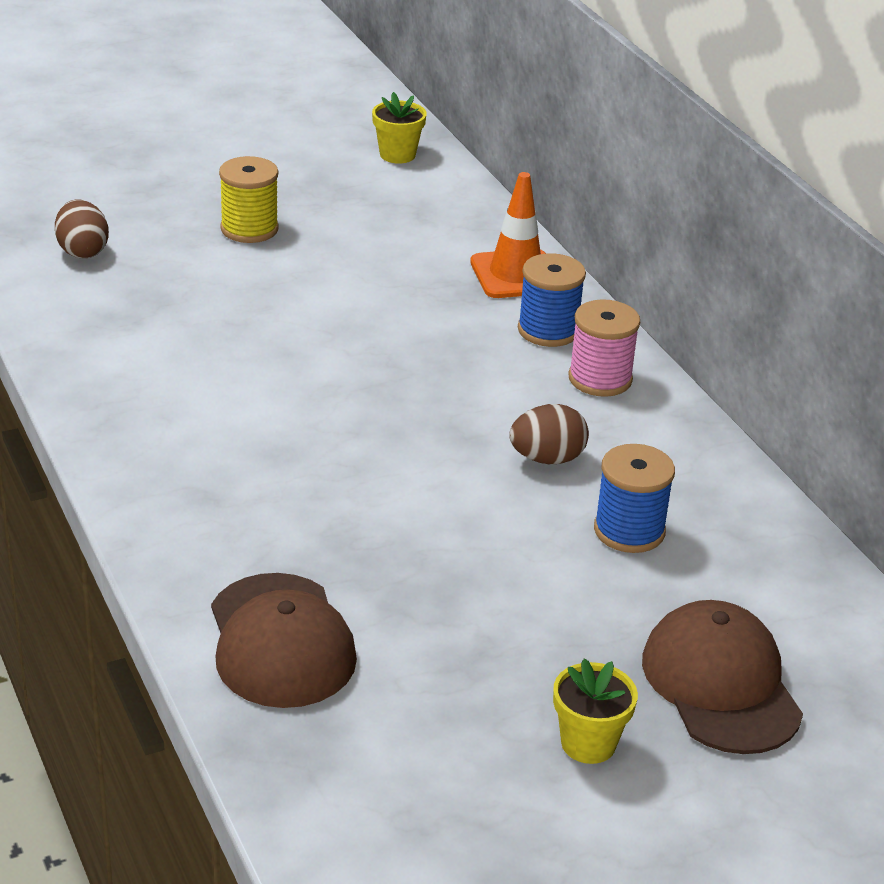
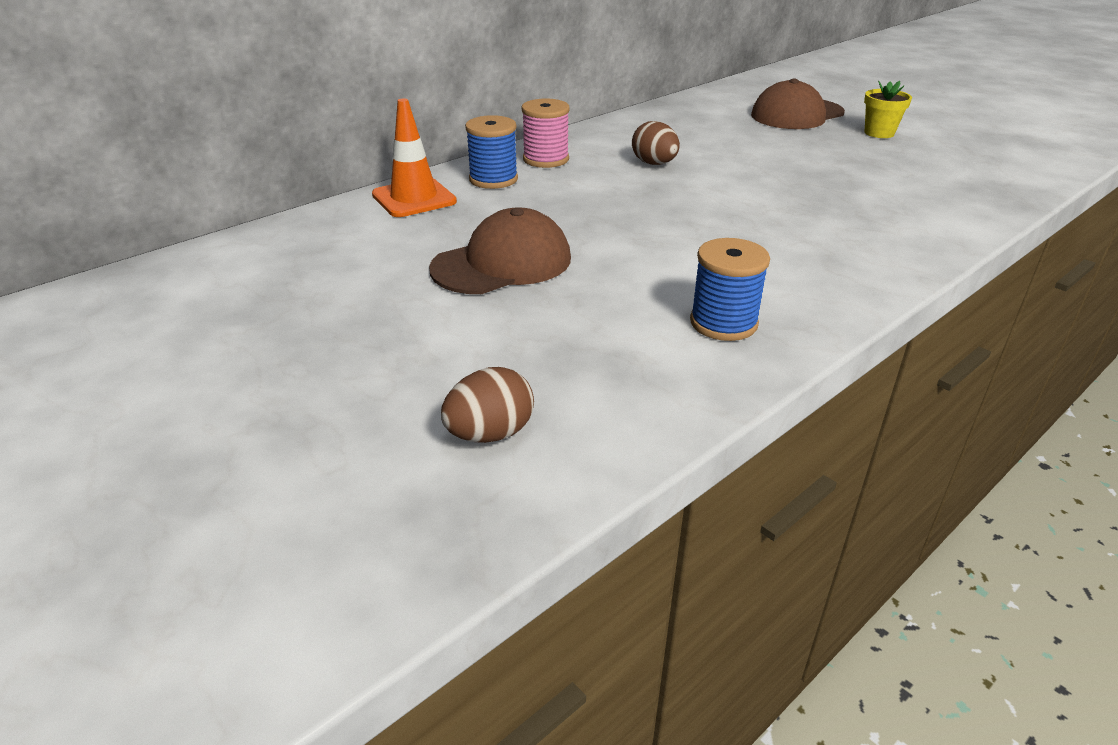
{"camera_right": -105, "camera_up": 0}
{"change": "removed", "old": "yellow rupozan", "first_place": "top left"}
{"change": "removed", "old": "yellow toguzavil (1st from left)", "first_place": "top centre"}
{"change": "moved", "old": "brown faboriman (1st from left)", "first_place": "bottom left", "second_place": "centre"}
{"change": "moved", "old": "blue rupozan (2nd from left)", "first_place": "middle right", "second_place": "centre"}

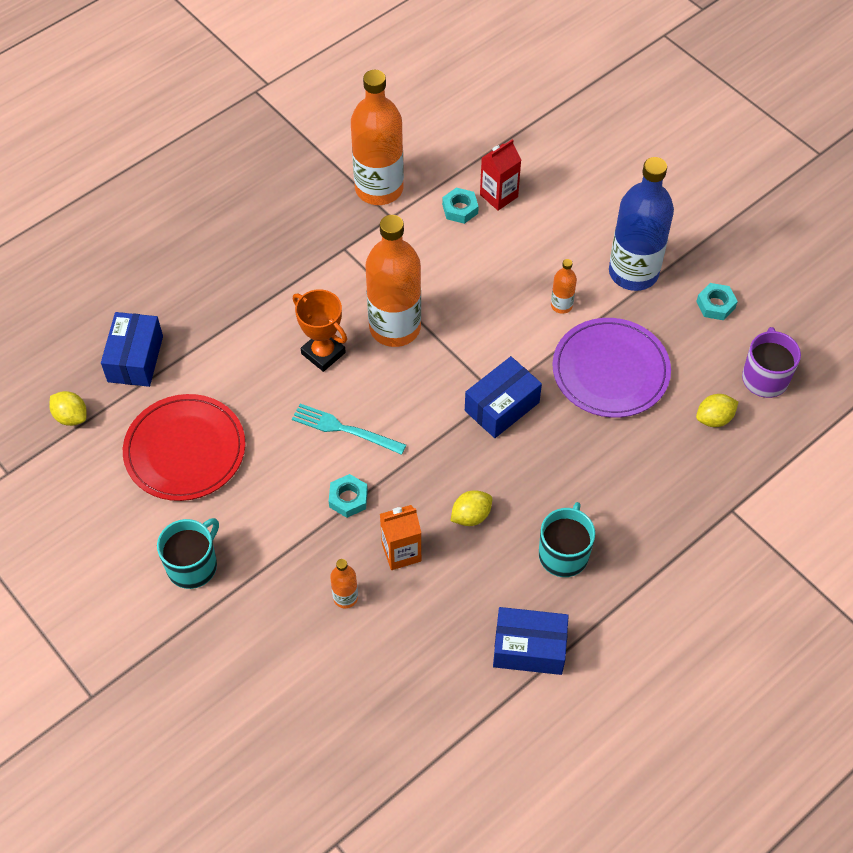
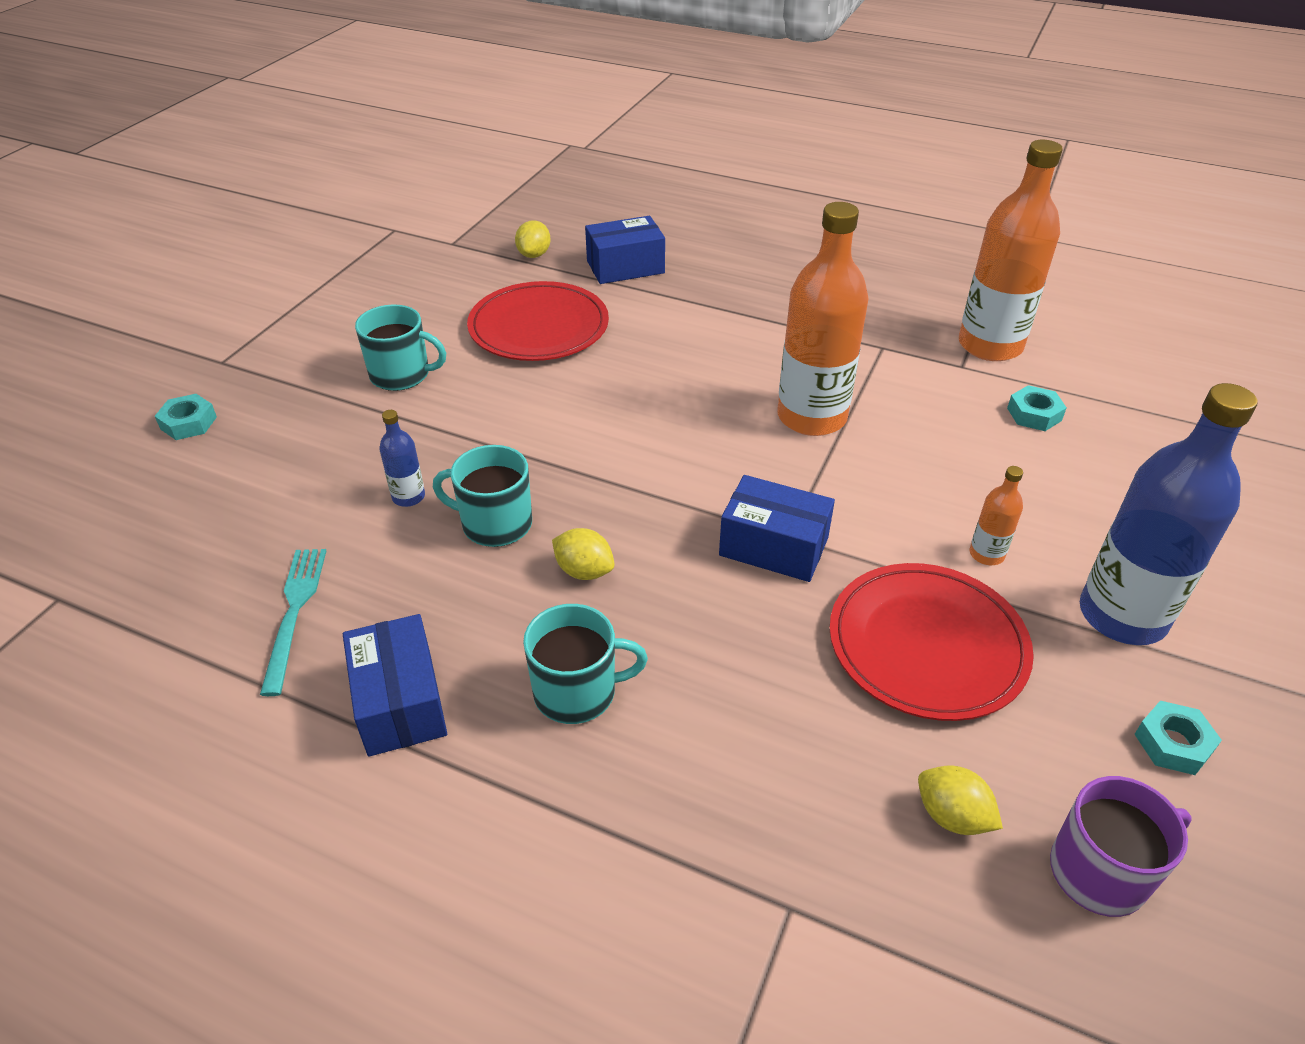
{"camera_right": 65, "camera_up": -15}
{"change": "removed", "old": "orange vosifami", "first_place": "centre"}
{"change": "removed", "old": "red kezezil", "first_place": "top centre"}
{"change": "moved", "old": "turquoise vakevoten", "first_place": "centre", "second_place": "middle left"}
{"change": "moved", "old": "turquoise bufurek (1st from left)", "first_place": "centre", "second_place": "middle left"}
{"change": "replaced", "old": "orange kezezil", "new": "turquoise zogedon (2nd from left)", "first_place": "centre", "second_place": "centre"}
{"change": "recoloured", "old": "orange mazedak (1st from left)", "new": "blue mazedak (1st from left)", "first_place": "bottom centre", "second_place": "middle left"}
{"change": "recoloured", "old": "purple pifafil", "new": "red pifafil (2nd from left)", "first_place": "middle right", "second_place": "middle right"}

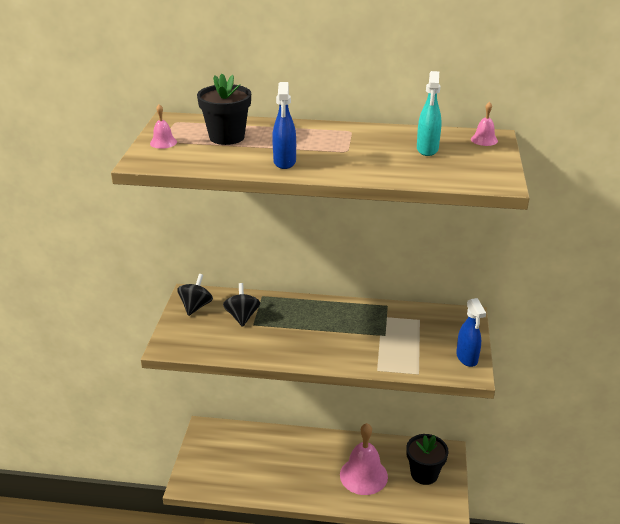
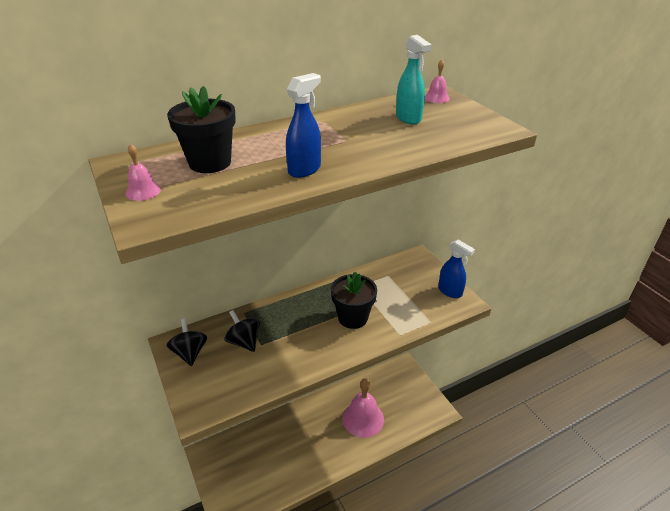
{"camera_right": -35, "camera_up": 5}
{"change": "moved", "old": "black toguzavil (2nd from left)", "first_place": "bottom right", "second_place": "centre"}
{"change": "turned", "old": "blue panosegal (1st from left)", "first_place": "top centre", "second_place": "top centre", "degrees": -105}

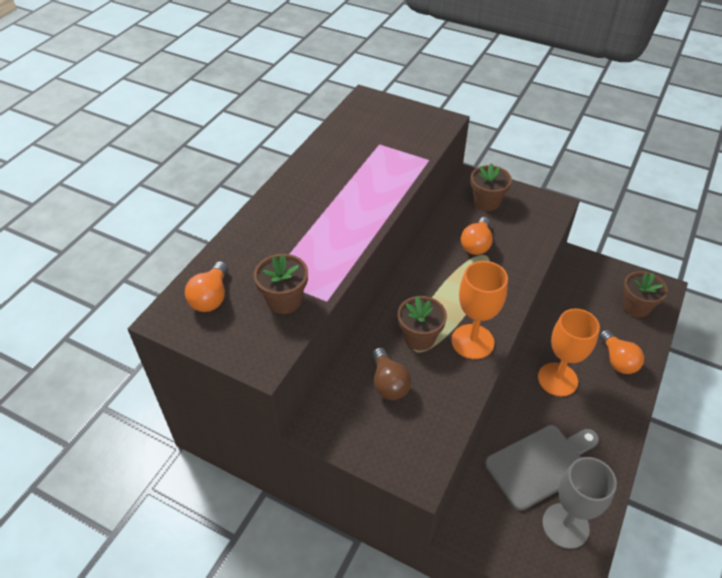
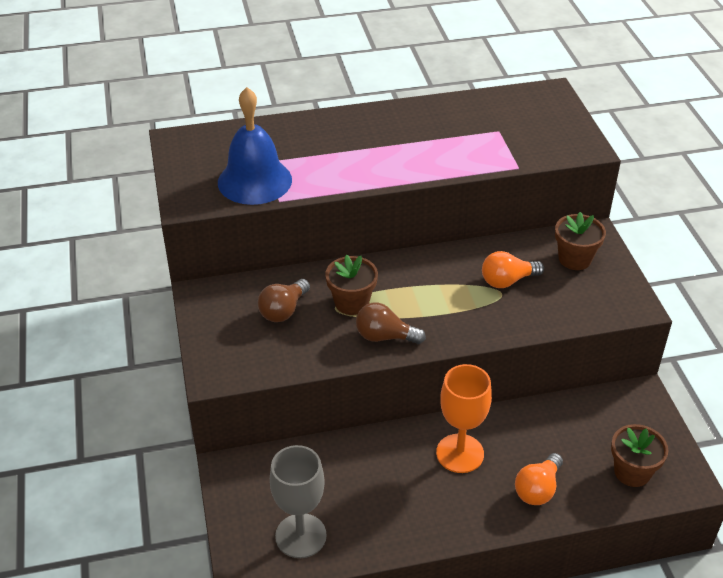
{"camera_right": 50, "camera_up": -5}
{"change": "removed", "old": "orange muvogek (1st from left)", "first_place": "middle left"}
{"change": "removed", "old": "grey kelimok", "first_place": "bottom right"}
{"change": "replaced", "old": "brown toguzavil (1st from left)", "new": "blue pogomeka", "first_place": "centre", "second_place": "top centre"}
{"change": "replaced", "old": "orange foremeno (1st from left)", "new": "brown muvogek (2nd from left)", "first_place": "centre", "second_place": "centre"}

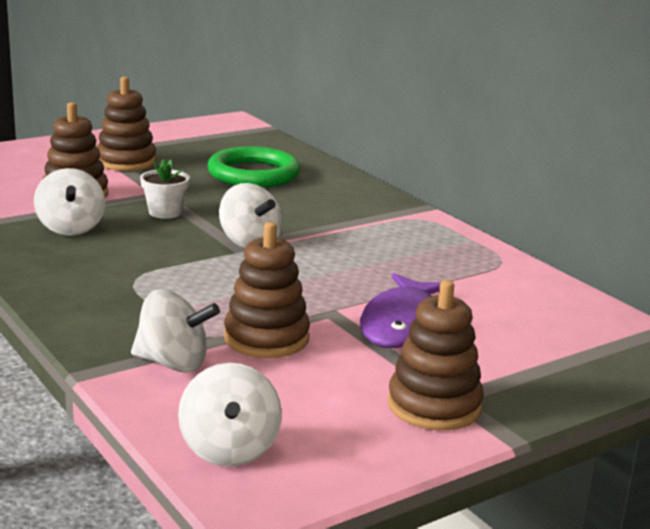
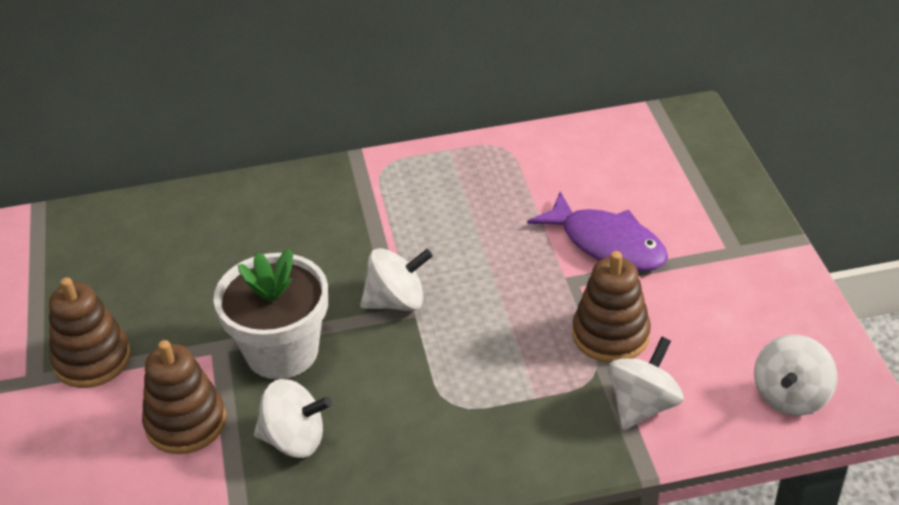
{"camera_right": -65, "camera_up": 20}
{"change": "removed", "old": "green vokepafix", "first_place": "top centre"}
{"change": "removed", "old": "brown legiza (4th from left)", "first_place": "bottom right"}
{"change": "turned", "old": "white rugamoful (3rd from left in the first image)", "first_place": "bottom centre", "second_place": "bottom right", "degrees": 105}
{"change": "resized", "old": "white toguzavil", "first_place": "middle left", "second_place": "middle left", "factor": 1.95}

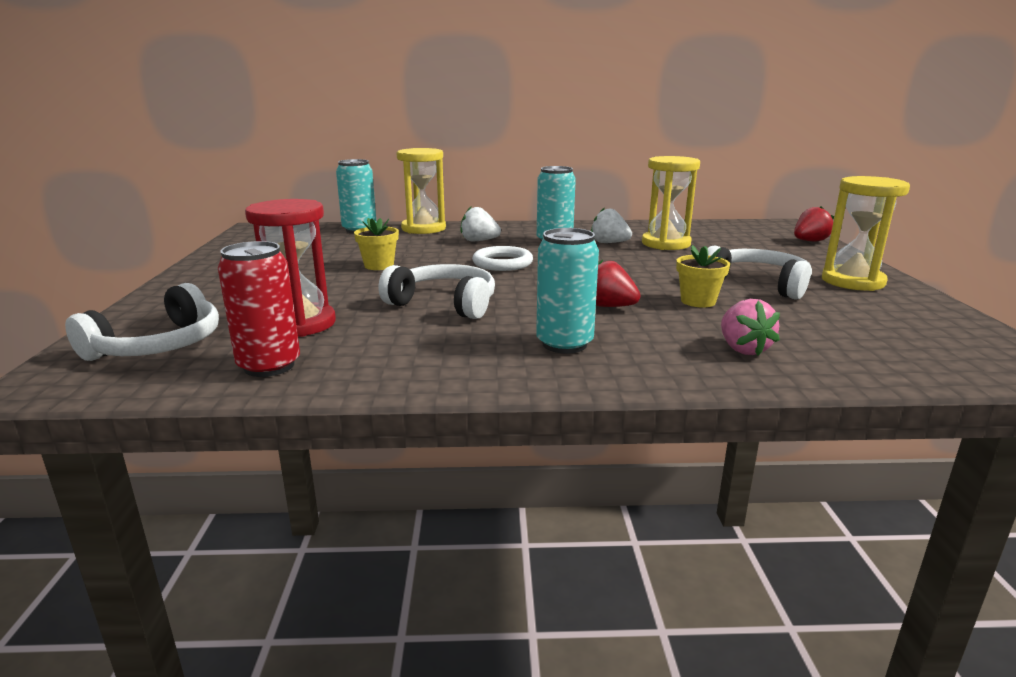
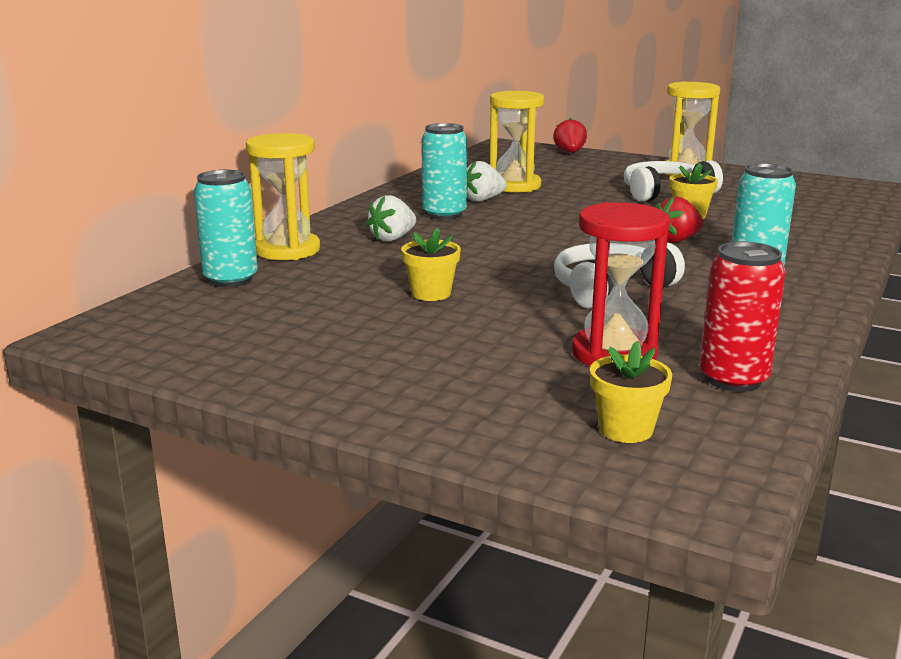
{"camera_right": -60, "camera_up": 0}
{"change": "removed", "old": "white vokepafix", "first_place": "centre"}
{"change": "removed", "old": "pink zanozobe", "first_place": "middle right"}
{"change": "replaced", "old": "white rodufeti (1st from left)", "new": "yellow toguzavil (2nd from left)", "first_place": "middle left", "second_place": "middle right"}

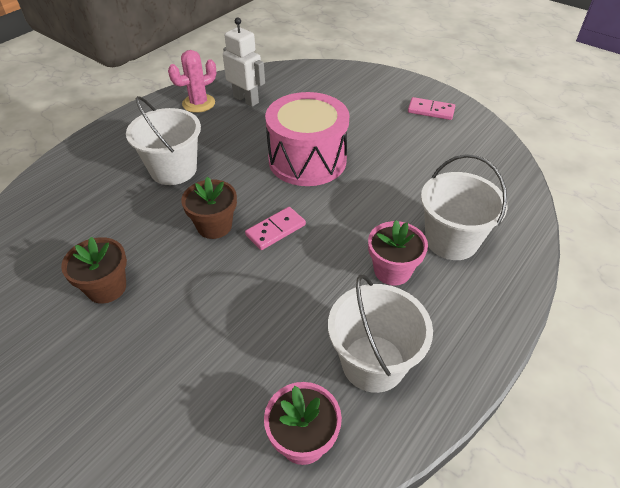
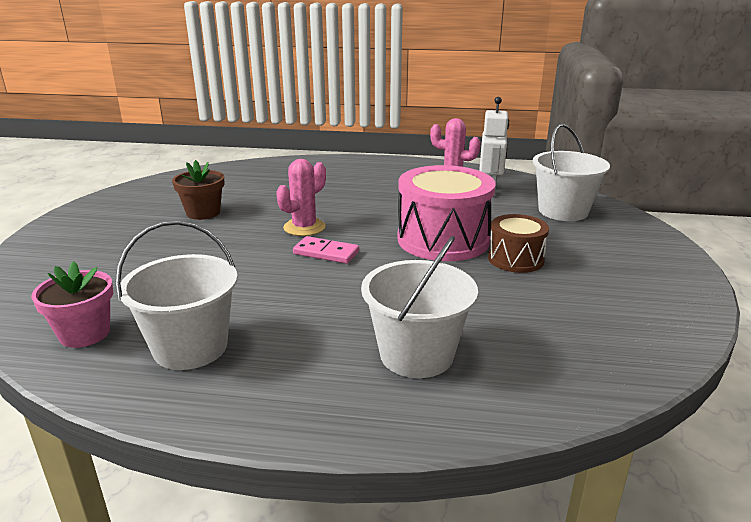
{"camera_right": 60, "camera_up": -20}
{"change": "removed", "old": "pink toguzavil (2nd from left)", "first_place": "centre"}
{"change": "removed", "old": "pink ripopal (2nd from left)", "first_place": "top right"}
{"change": "added", "new": "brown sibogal", "second_place": "middle right"}
{"change": "moved", "old": "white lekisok (1st from left in the first image)", "new": "white lekisok (3rd from left)", "first_place": "top left", "second_place": "top right"}
{"change": "replaced", "old": "brown toguzavil (2nd from left)", "new": "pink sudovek (1st from left)", "first_place": "centre", "second_place": "centre"}

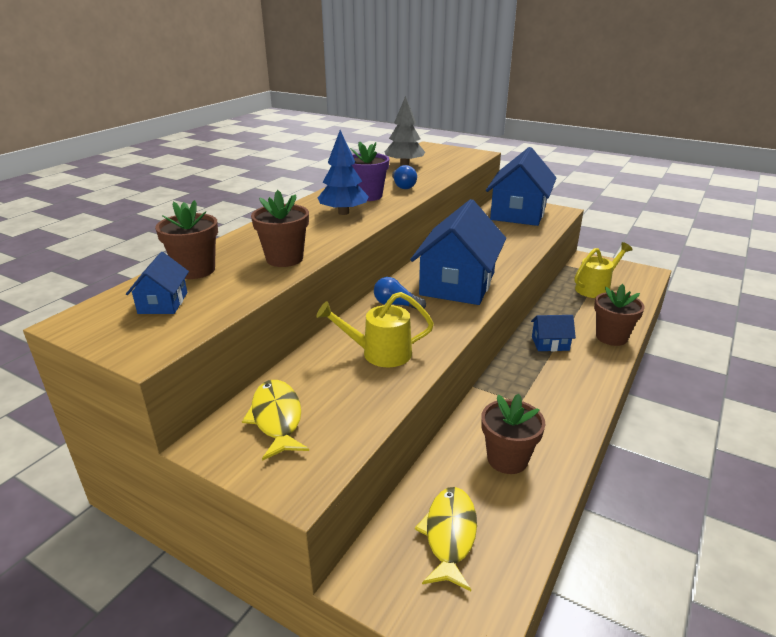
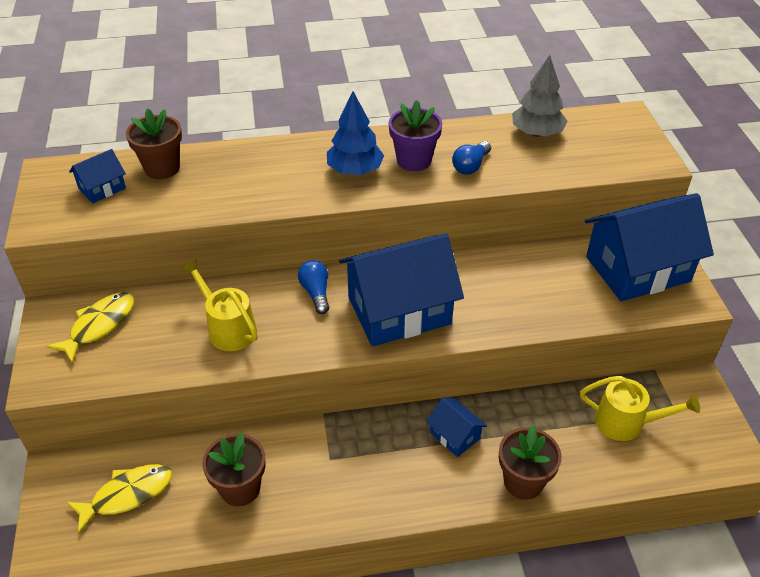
{"camera_right": 50, "camera_up": 15}
{"change": "removed", "old": "brown toguzavil (2nd from left)", "first_place": "centre"}

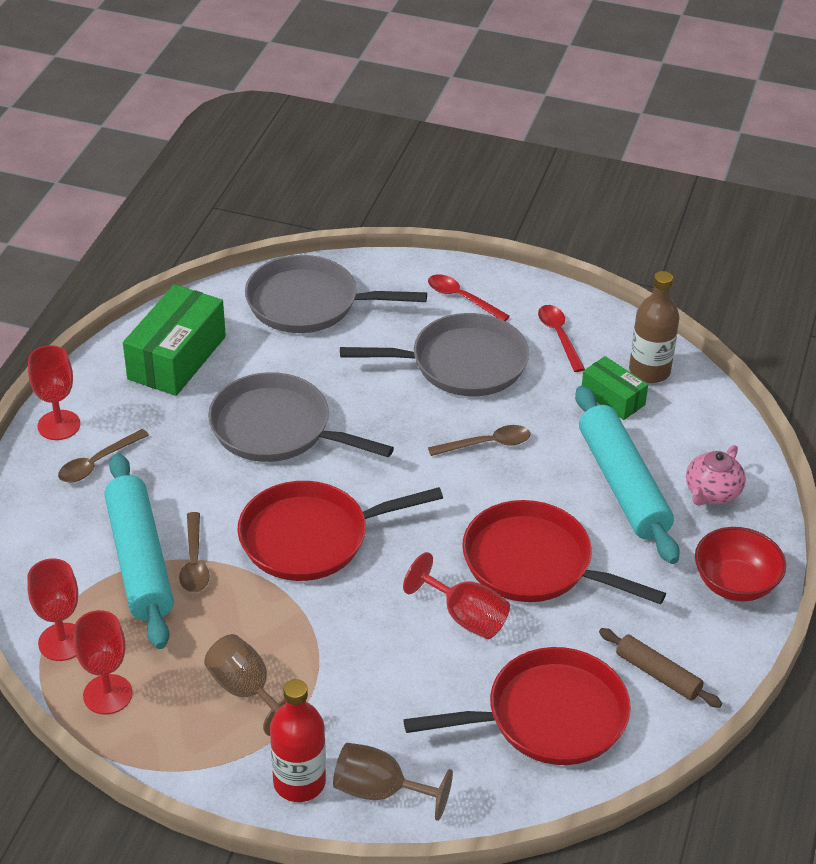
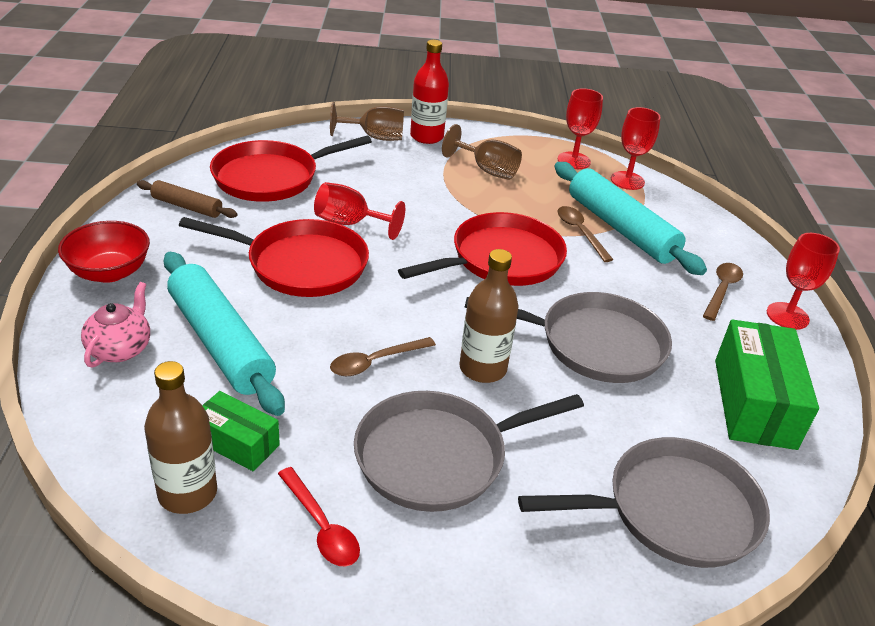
{"camera_right": 160, "camera_up": -5}
{"change": "removed", "old": "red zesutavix (1st from left)", "first_place": "centre"}
{"change": "added", "new": "brown mazedak (2nd from left)", "second_place": "centre"}

